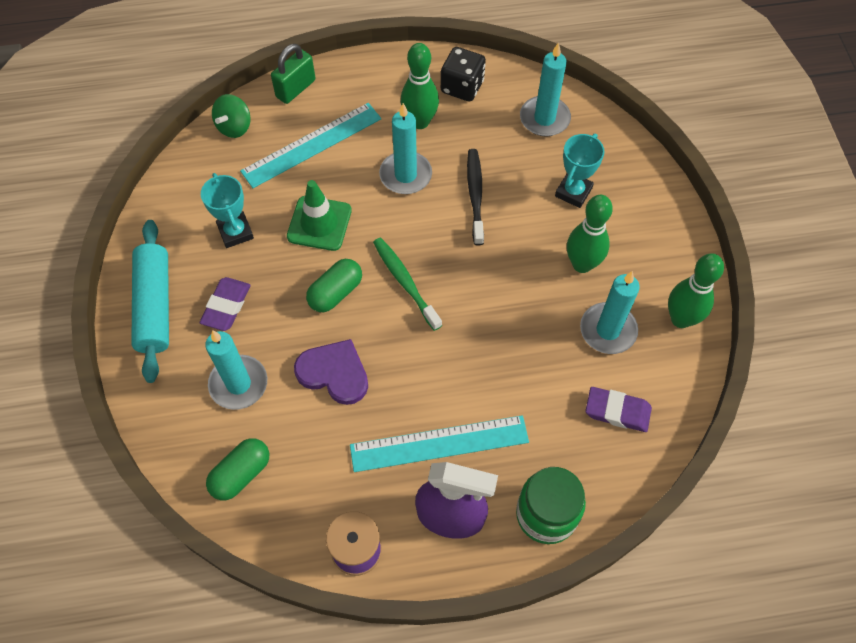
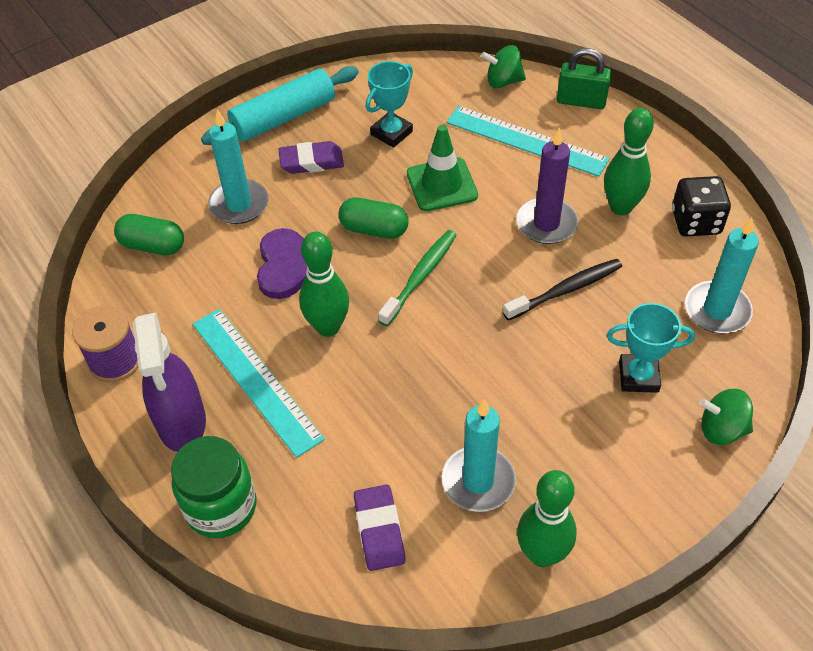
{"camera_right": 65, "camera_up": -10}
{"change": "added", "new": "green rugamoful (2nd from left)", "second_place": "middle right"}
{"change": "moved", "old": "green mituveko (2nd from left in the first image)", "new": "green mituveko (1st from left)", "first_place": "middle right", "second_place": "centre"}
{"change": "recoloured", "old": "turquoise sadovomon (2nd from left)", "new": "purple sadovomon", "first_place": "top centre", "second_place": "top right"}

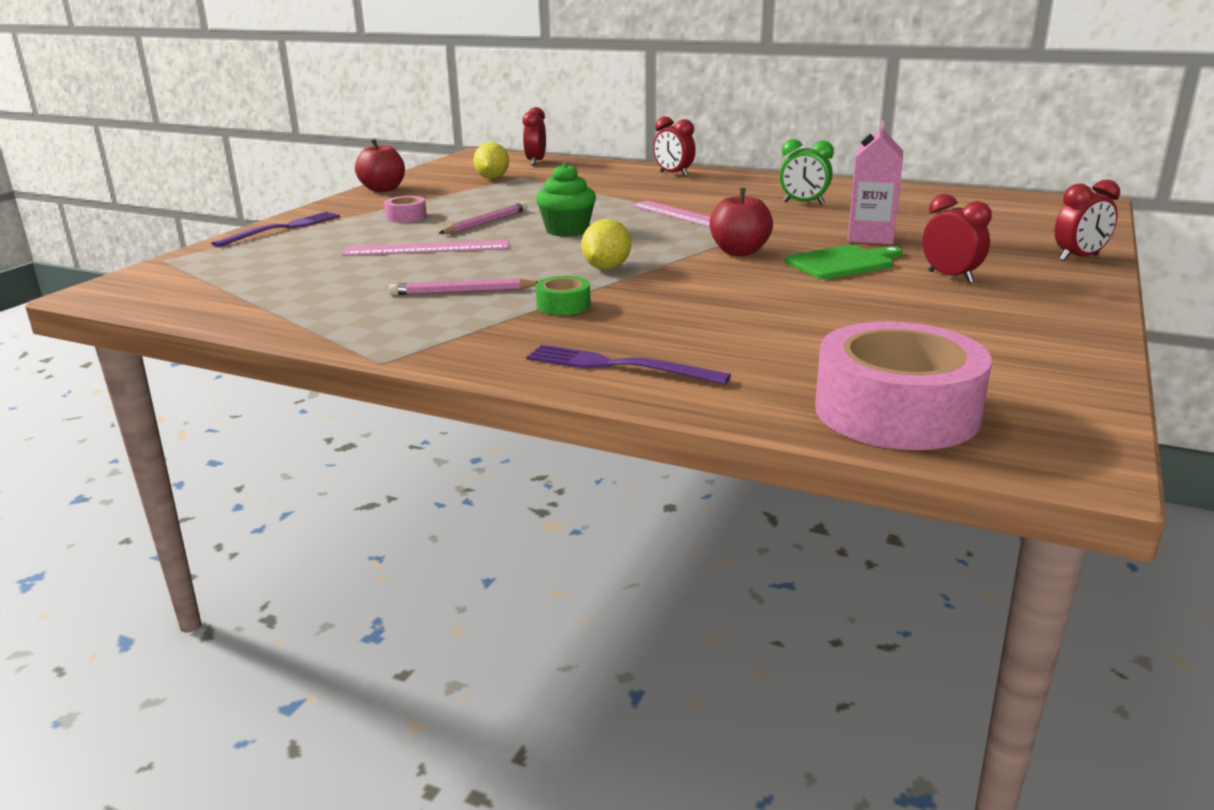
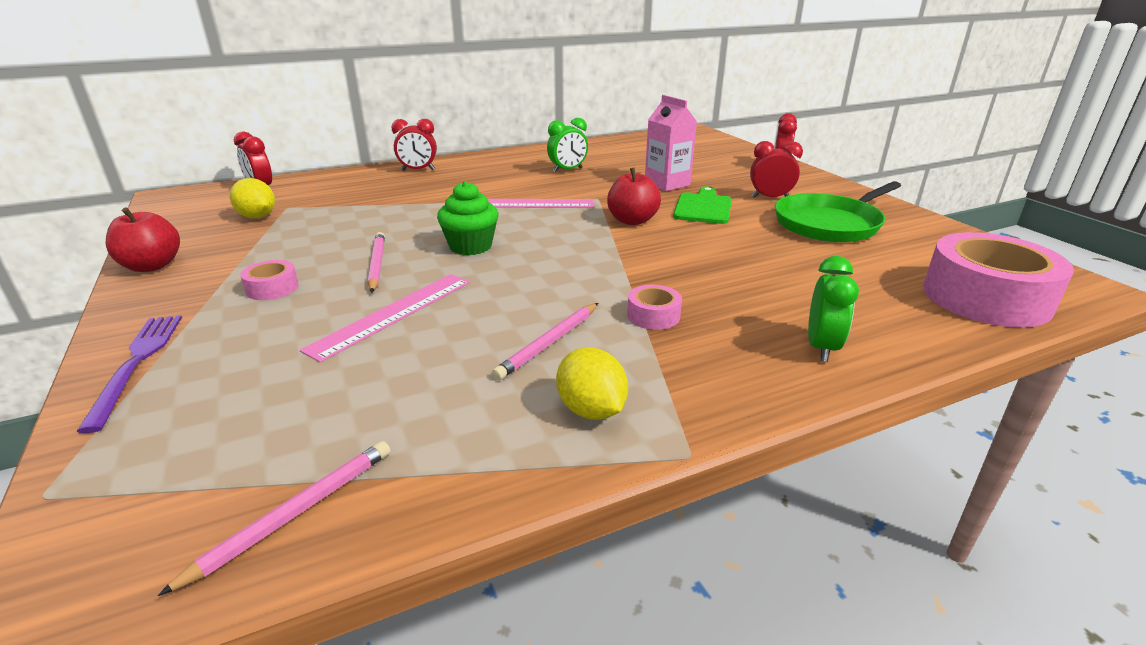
{"camera_right": -50, "camera_up": 5}
{"change": "added", "new": "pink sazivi (1st from left)", "second_place": "bottom left"}
{"change": "added", "new": "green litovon", "second_place": "top right"}
{"change": "moved", "old": "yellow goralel (2nd from left)", "first_place": "top centre", "second_place": "centre"}
{"change": "replaced", "old": "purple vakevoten (2nd from left)", "new": "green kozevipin (2nd from left)", "first_place": "centre", "second_place": "middle right"}
{"change": "recoloured", "old": "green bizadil", "new": "pink bizadil (2nd from left)", "first_place": "centre", "second_place": "centre"}

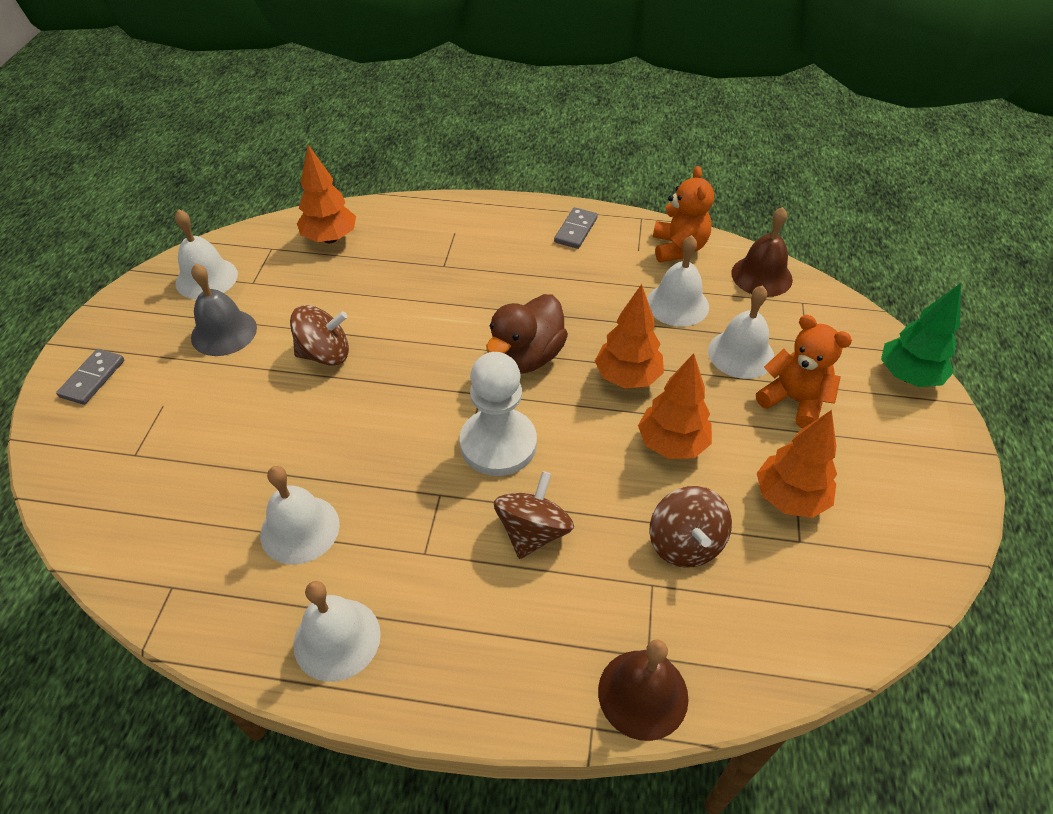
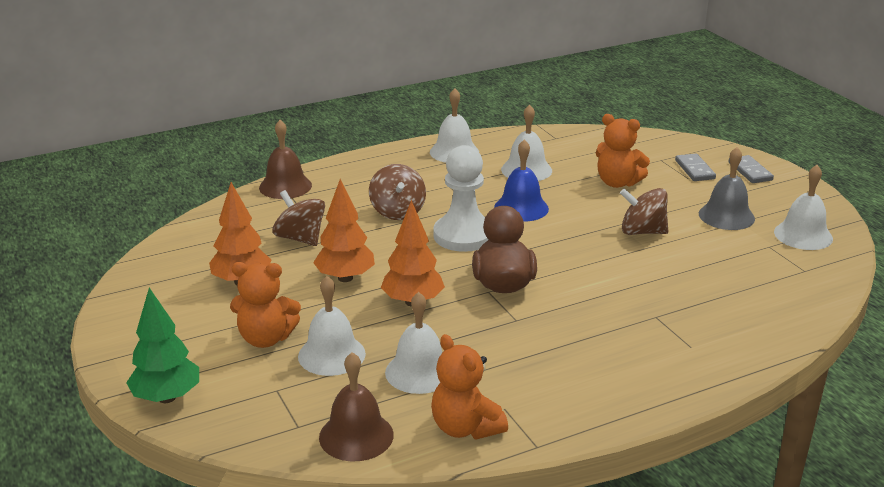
{"camera_right": 145, "camera_up": -20}
{"change": "removed", "old": "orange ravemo (1st from left)", "first_place": "top left"}
{"change": "added", "new": "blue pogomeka", "second_place": "centre"}
{"change": "added", "new": "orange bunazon (3rd from left)", "second_place": "top right"}
{"change": "moved", "old": "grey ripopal (2nd from left in the first image)", "new": "grey ripopal (1st from left)", "first_place": "top centre", "second_place": "middle right"}
{"change": "turned", "old": "brown rugamoful (1st from left in the first image)", "first_place": "middle left", "second_place": "middle right", "degrees": 60}

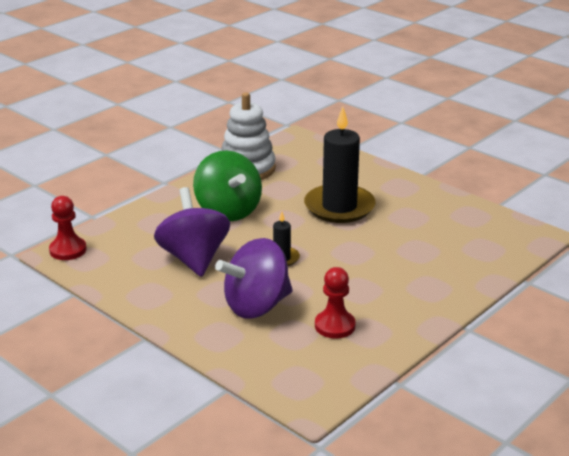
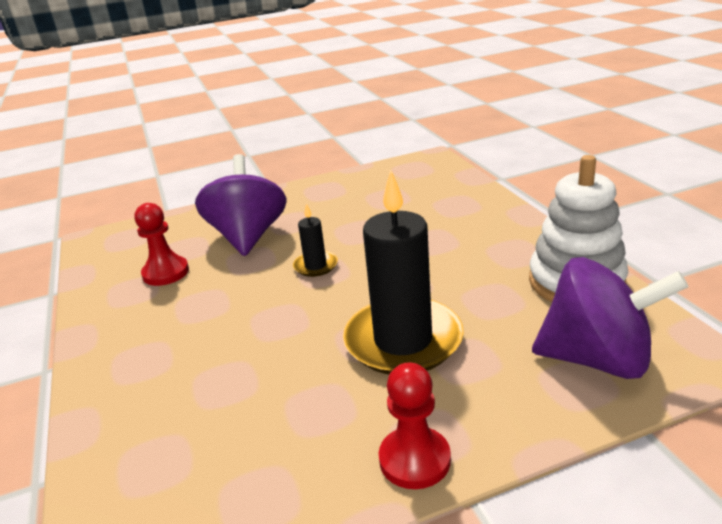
{"camera_right": 120, "camera_up": 0}
{"change": "removed", "old": "green rugamoful", "first_place": "centre"}
{"change": "moved", "old": "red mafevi (1st from left in the first image)", "new": "red mafevi (2nd from left)", "first_place": "middle left", "second_place": "bottom centre"}
{"change": "moved", "old": "purple rugamoful (1st from left in the first image)", "new": "purple rugamoful (2nd from left)", "first_place": "centre", "second_place": "middle right"}

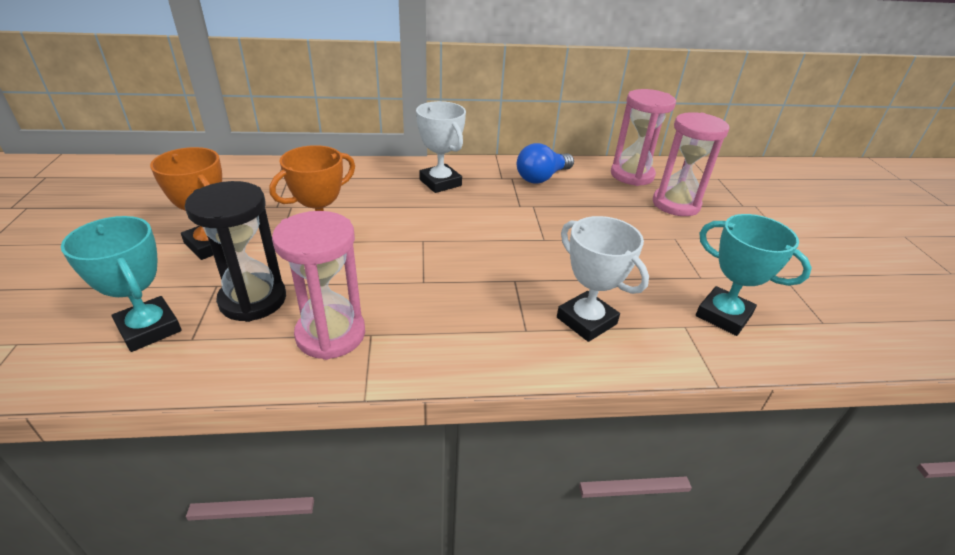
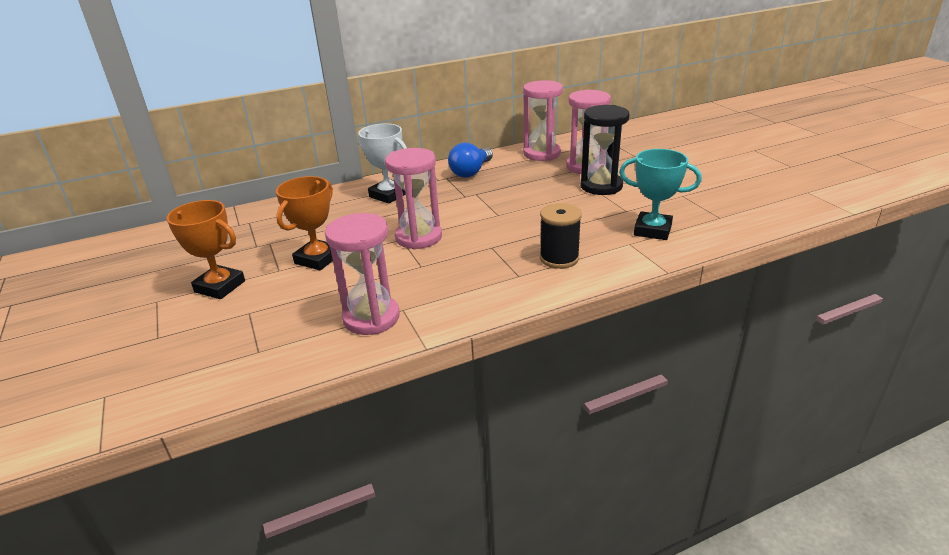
{"camera_right": -15, "camera_up": -5}
{"change": "removed", "old": "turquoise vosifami (1st from left)", "first_place": "middle left"}
{"change": "added", "new": "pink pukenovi (2nd from left)", "second_place": "centre"}
{"change": "moved", "old": "black pukenovi", "first_place": "middle left", "second_place": "top centre"}
{"change": "replaced", "old": "white vosifami (2nd from left)", "new": "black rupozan", "first_place": "centre", "second_place": "centre"}

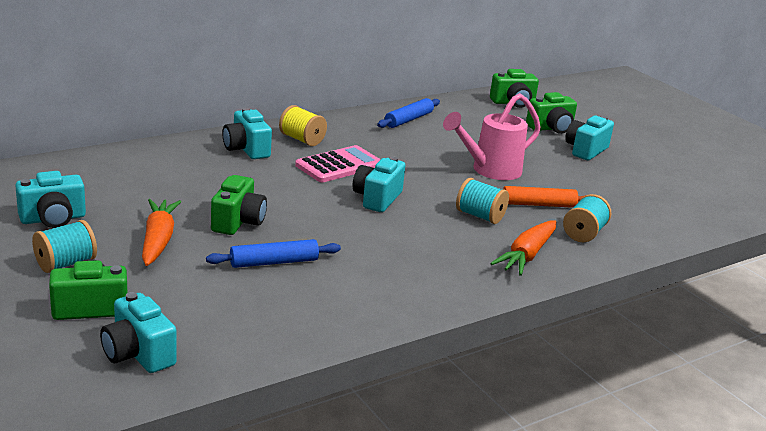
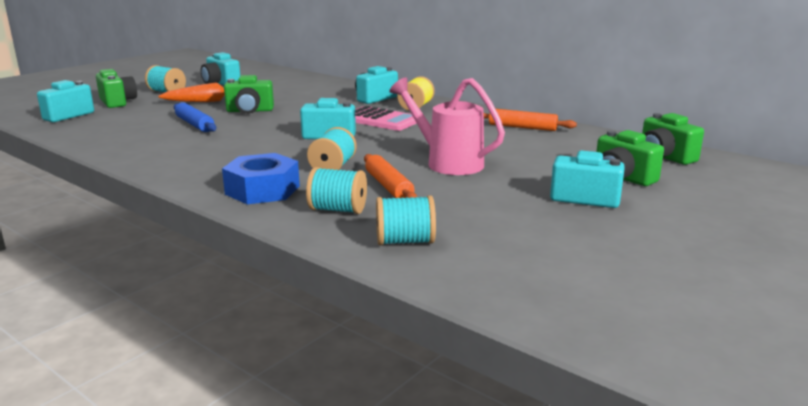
{"camera_right": 75, "camera_up": -5}
{"change": "added", "new": "turquoise rupozan (4th from left)", "second_place": "centre"}
{"change": "replaced", "old": "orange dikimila (2nd from left)", "new": "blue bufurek", "first_place": "middle right", "second_place": "middle left"}
{"change": "recoloured", "old": "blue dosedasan (2nd from left)", "new": "orange dosedasan (2nd from left)", "first_place": "top centre", "second_place": "top centre"}

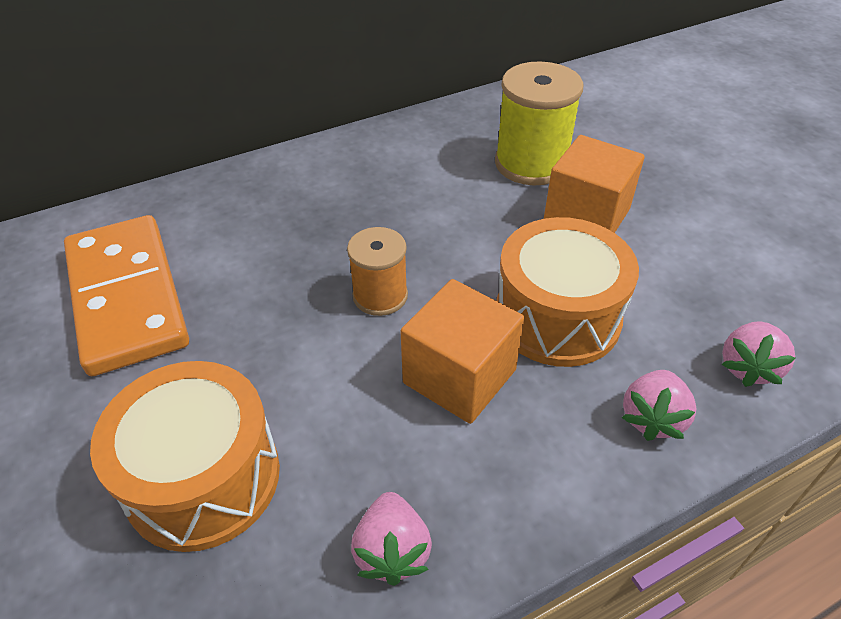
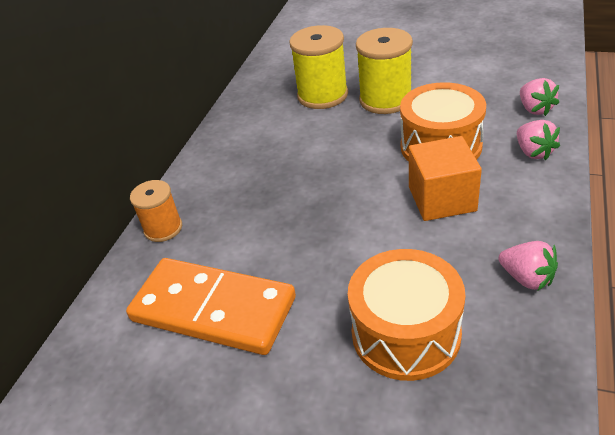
{"camera_right": -40, "camera_up": -5}
{"change": "moved", "old": "orange rupozan", "first_place": "centre", "second_place": "middle left"}
{"change": "replaced", "old": "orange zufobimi (2nd from left)", "new": "yellow rupozan (2nd from left)", "first_place": "top right", "second_place": "top centre"}

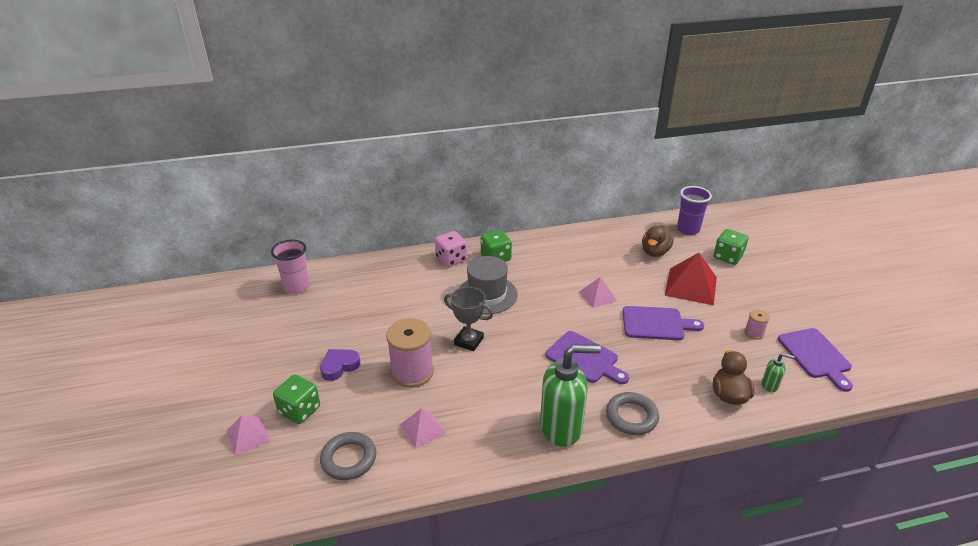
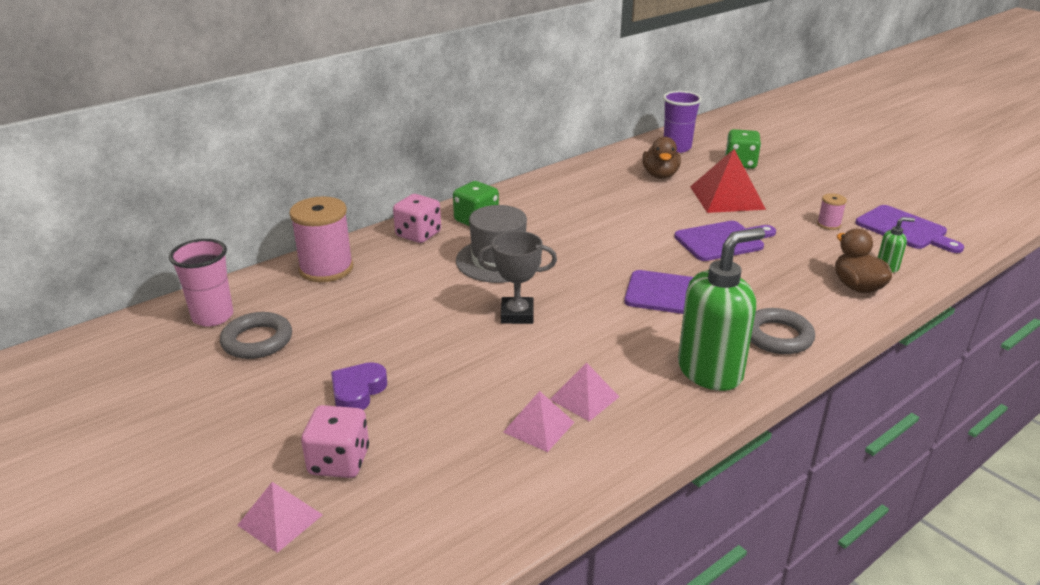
{"camera_right": -25, "camera_up": -5}
{"change": "moved", "old": "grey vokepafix (1st from left)", "first_place": "bottom centre", "second_place": "middle left"}
{"change": "moved", "old": "pink rupozan (1st from left)", "first_place": "centre", "second_place": "middle left"}
{"change": "moved", "old": "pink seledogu (3rd from left)", "first_place": "centre", "second_place": "bottom centre"}
{"change": "recoloured", "old": "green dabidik (1st from left)", "new": "pink dabidik (1st from left)", "first_place": "bottom left", "second_place": "bottom left"}

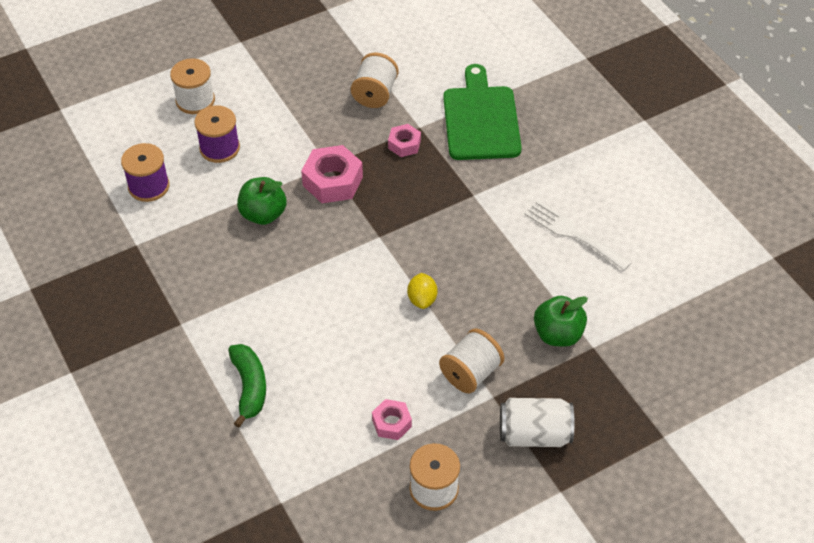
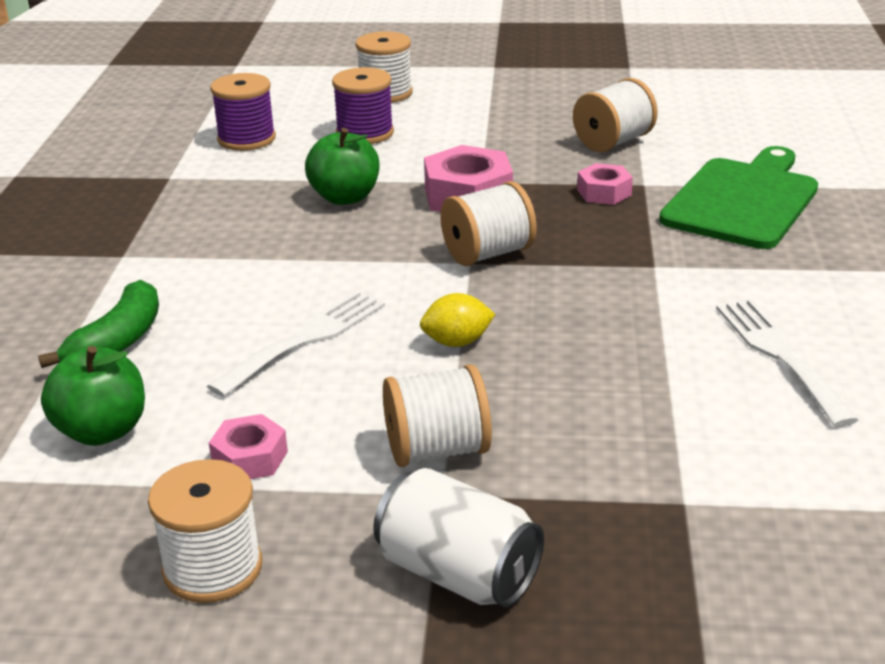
{"camera_right": 35, "camera_up": -20}
{"change": "added", "new": "white vakevoten (1st from left)", "second_place": "centre"}
{"change": "added", "new": "white rupozan (4th from left)", "second_place": "centre"}
{"change": "moved", "old": "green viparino (2nd from left in the first image)", "new": "green viparino (1st from left)", "first_place": "middle right", "second_place": "middle left"}
{"change": "turned", "old": "yellow goralel", "first_place": "centre", "second_place": "centre", "degrees": 45}

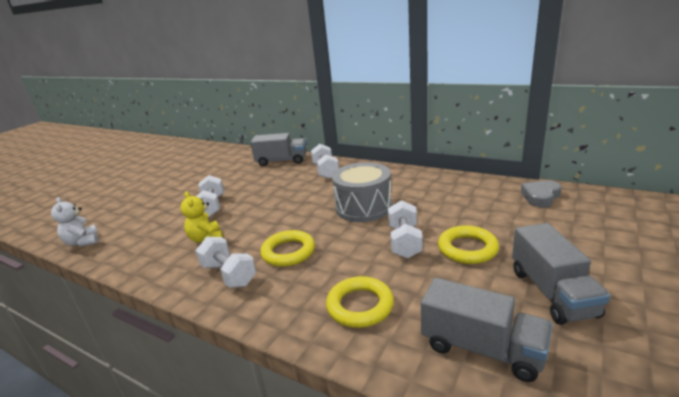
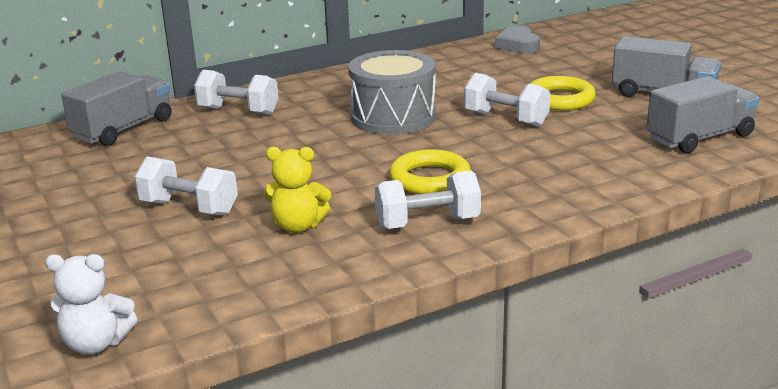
{"camera_right": -60, "camera_up": 0}
{"change": "removed", "old": "yellow vokepafix (2nd from left)", "first_place": "bottom centre"}

